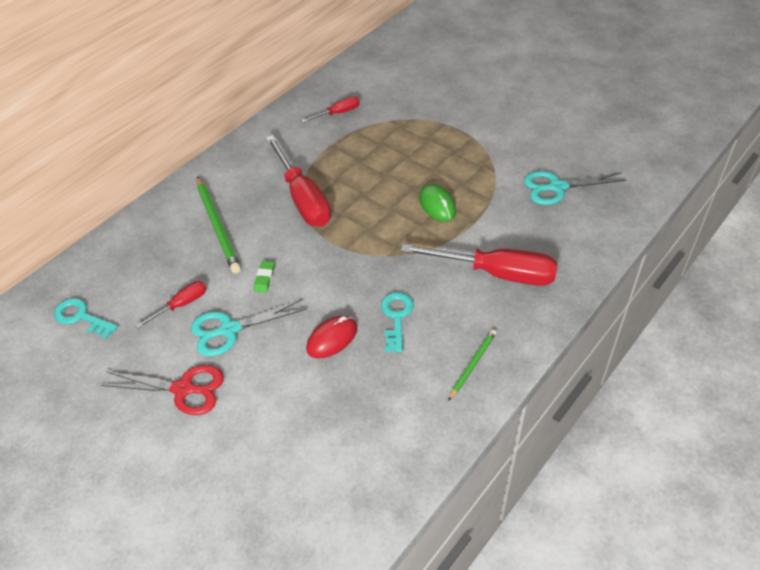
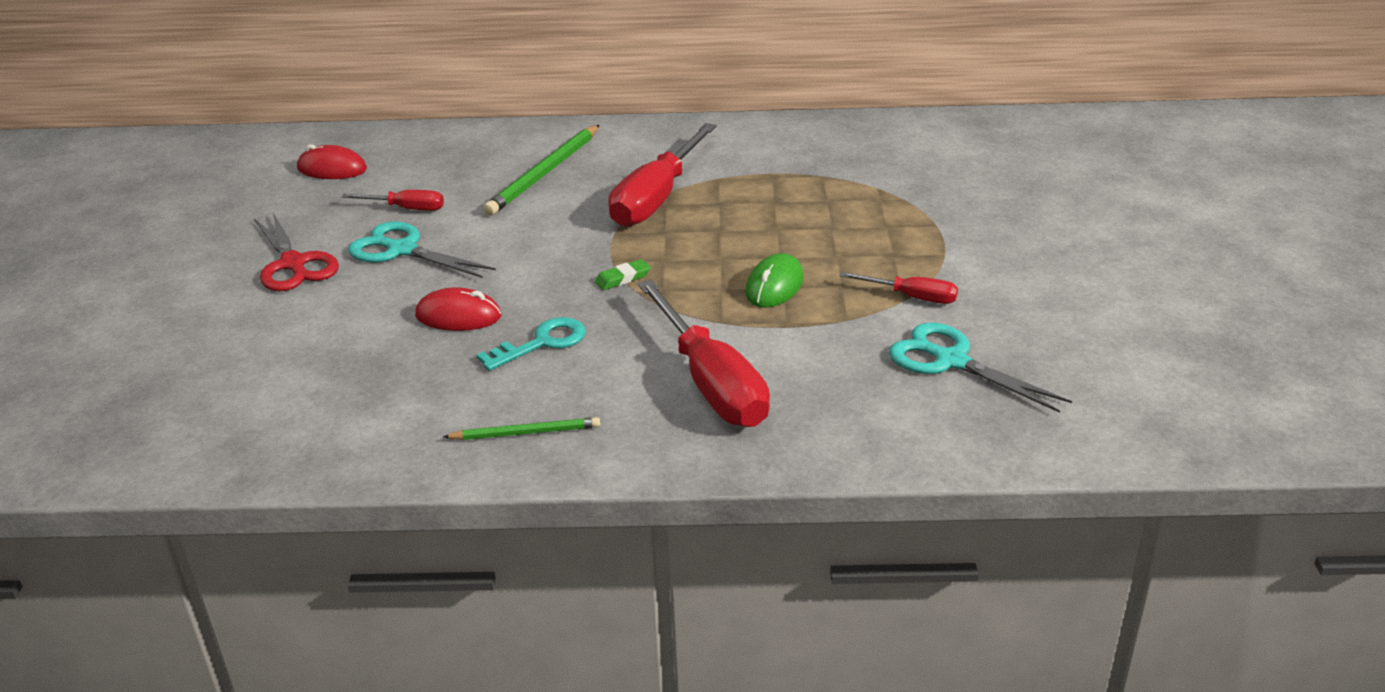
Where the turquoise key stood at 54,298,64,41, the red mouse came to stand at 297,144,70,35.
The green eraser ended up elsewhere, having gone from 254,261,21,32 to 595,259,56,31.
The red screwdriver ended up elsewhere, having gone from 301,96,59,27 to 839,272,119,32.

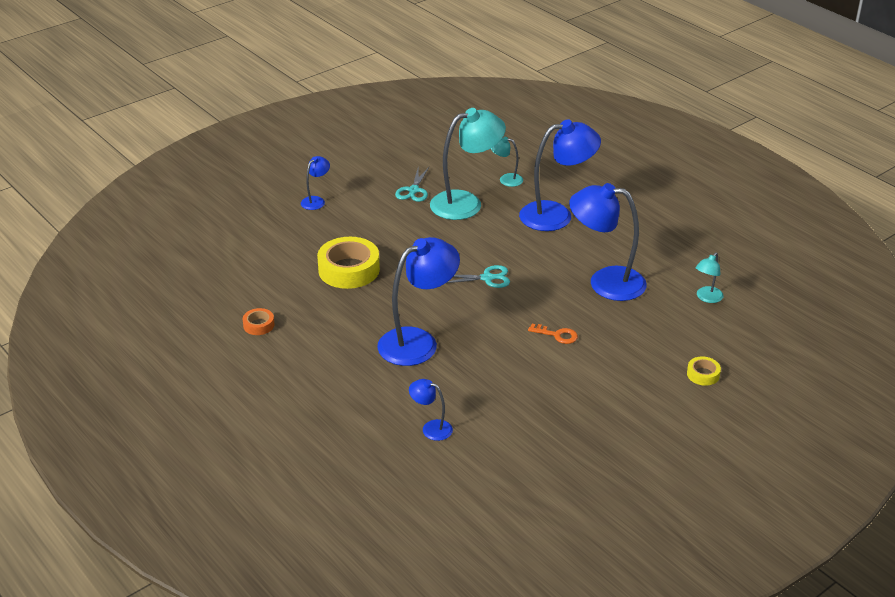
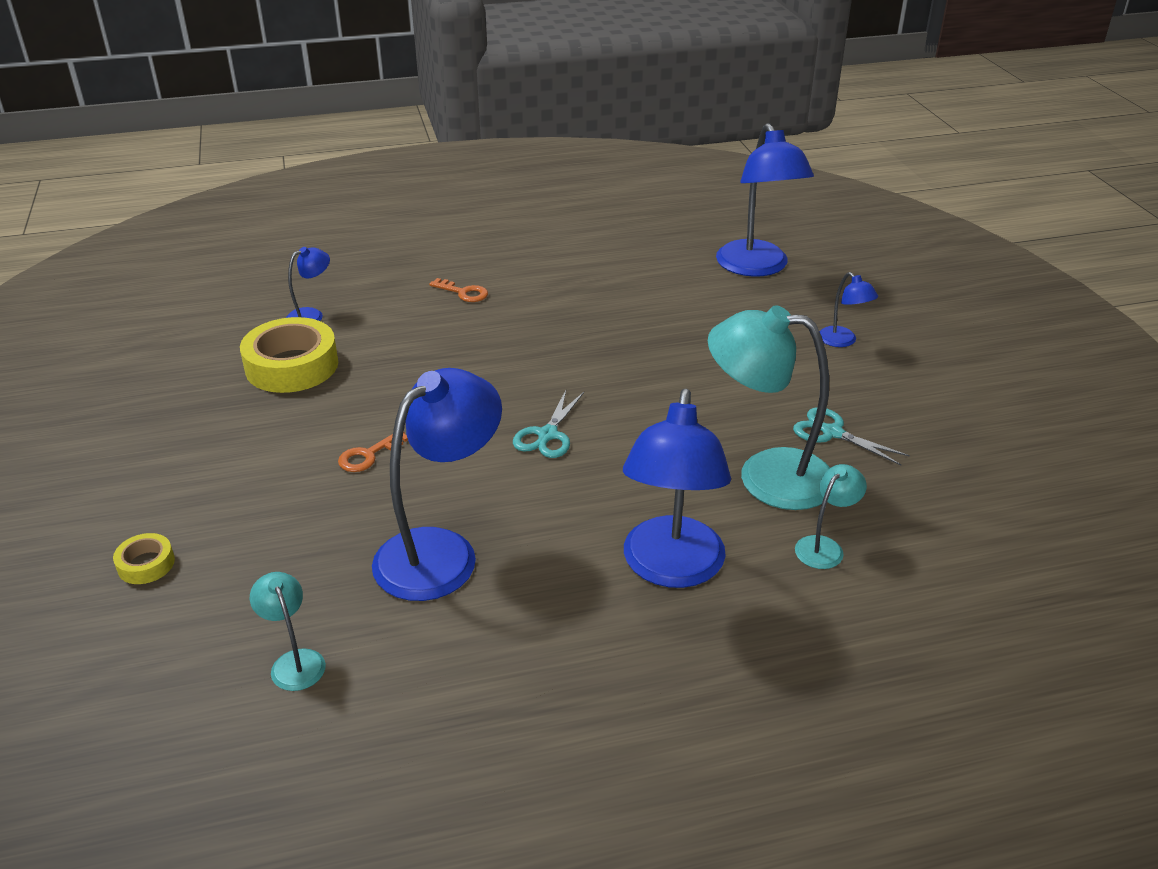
The second view lost the orange tape at 243,308,31,27.
The yellow tape ended up elsewhere, having gone from 317,237,63,52 to 240,317,98,76.
The blue lamp ended up elsewhere, having gone from 377,237,83,129 to 716,123,98,154.
The turquoise lamp at 430,108,76,112 ended up facing another way, 105 degrees clockwise from before.
The second view gained the orange key at 429,278,59,24.

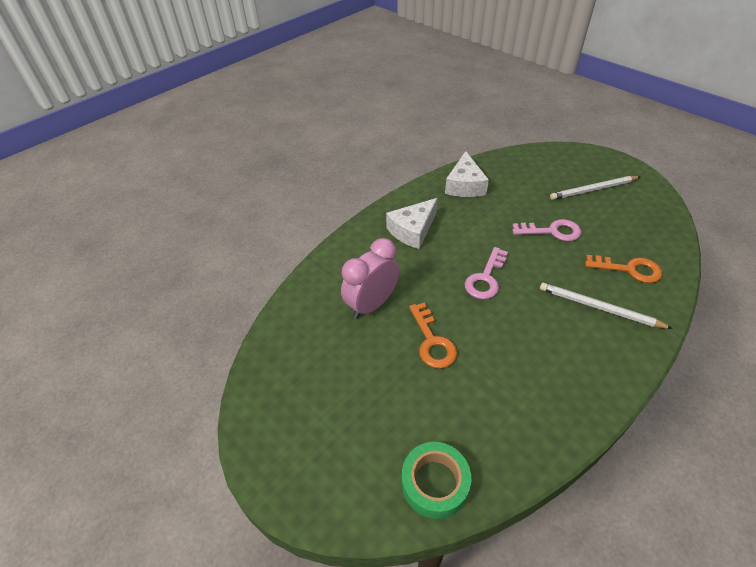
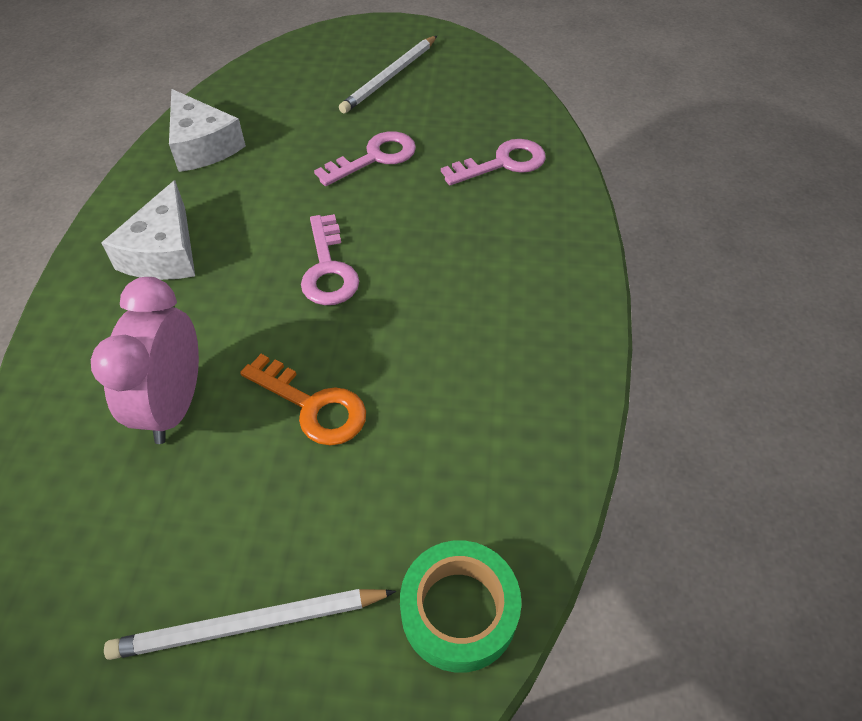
The white pencil ended up elsewhere, having gone from 540,283,133,46 to 104,589,292,71.
What was the orange key at 585,255,77,28 turned into the pink key at 441,139,105,46.

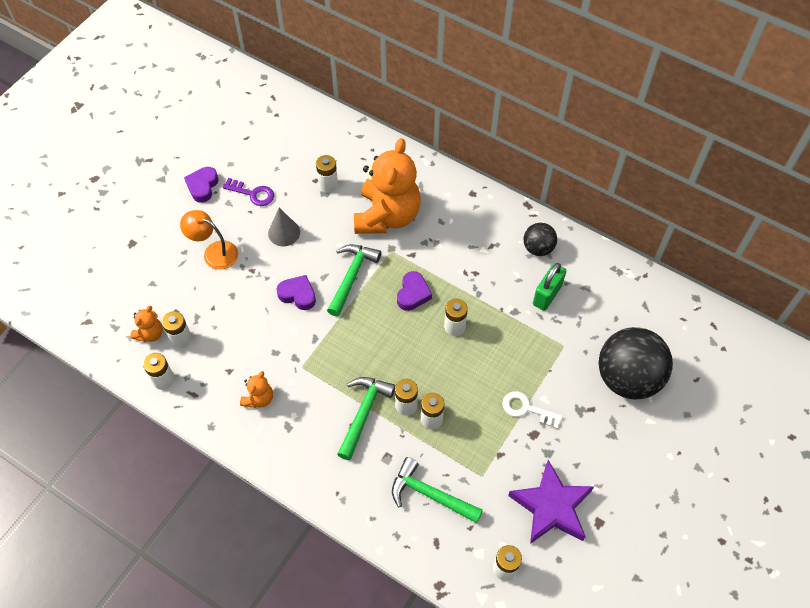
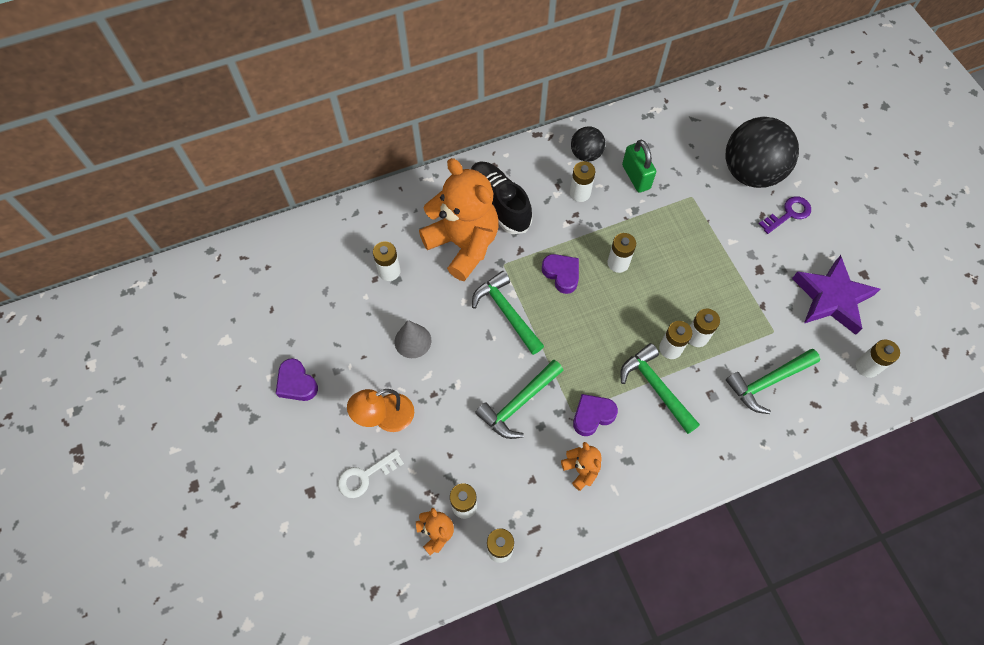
The purple key ended up elsewhere, having gone from 223,178,51,28 to 759,196,52,38.
The purple heart ended up elsewhere, having gone from 276,275,40,35 to 573,394,45,42.
The white key ended up elsewhere, having gone from 502,391,61,38 to 338,450,66,48.
The second view gained the black shoe at 471,161,61,73.
The second view gained the green hammer at 475,360,89,79.
The second view gained the white battery at 570,161,25,41.

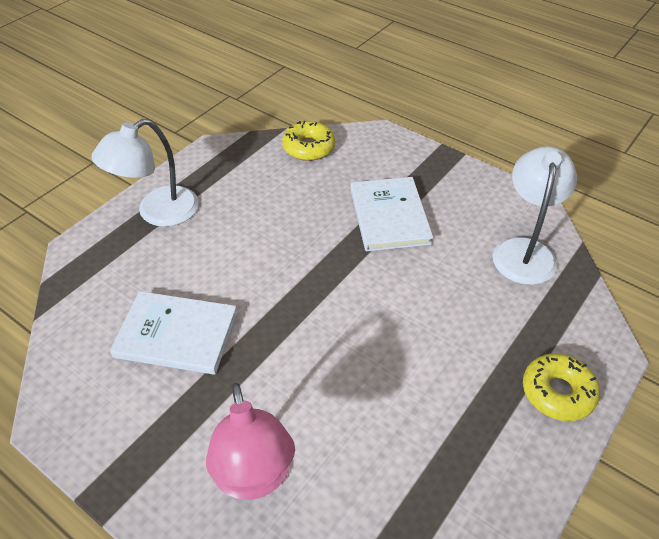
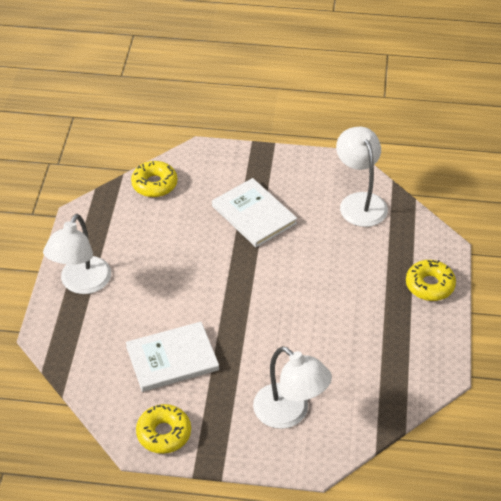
What was the pink lamp at 206,383,89,117 turned into the white lamp at 253,346,79,83.
The second view gained the yellow donut at 136,404,55,50.

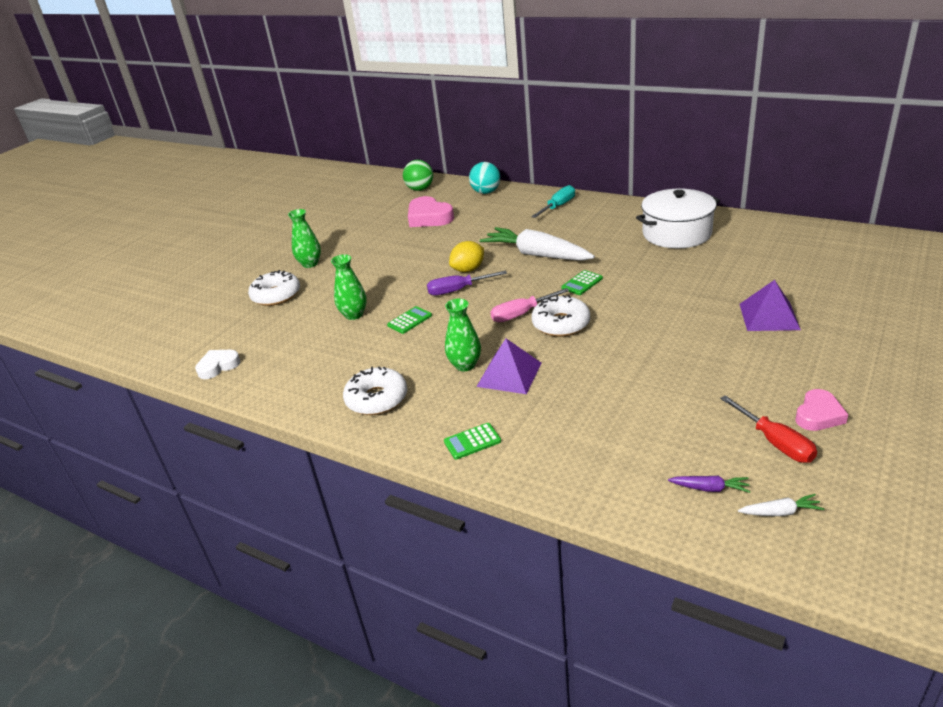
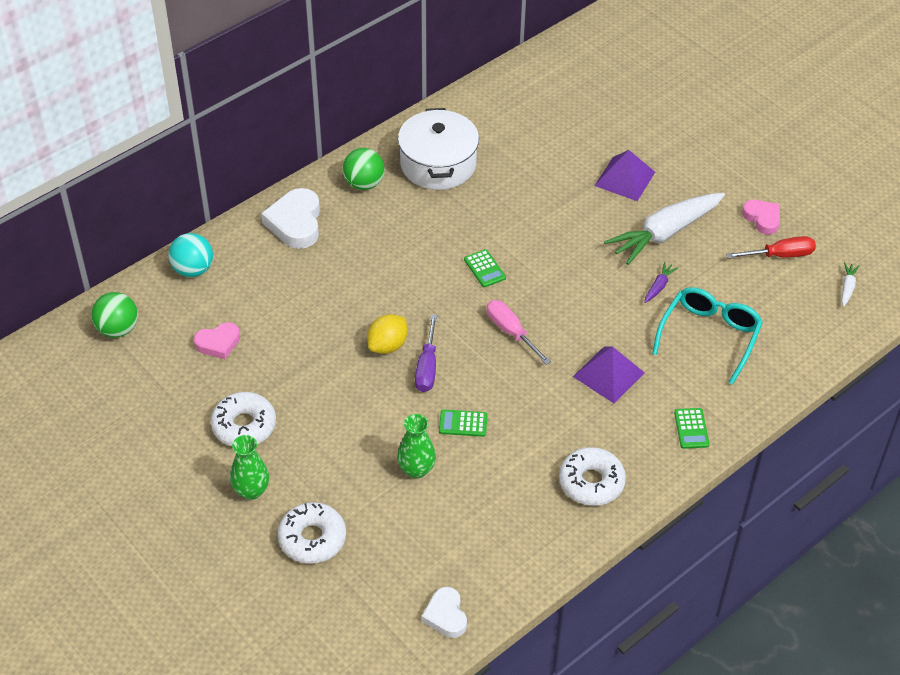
The green calculator at 387,306,45,28 ended up facing another way, 60 degrees counterclockwise from before.
The size of the pink heart at 408,196,46,31 changed by a factor of 0.62.
The second view lost the green vase at 445,299,36,72.
The yellow lemon at 449,241,35,31 ended up facing another way, 60 degrees clockwise from before.
The white carrot ended up elsewhere, having gone from 480,227,115,34 to 604,193,121,72.
The pink screwdriver at 491,288,79,34 ended up facing another way, 150 degrees clockwise from before.
Where the turquoise screwdriver stood at 531,185,44,33, the white heart came to stand at 261,188,59,61.
The white donut ended up elsewhere, having gone from 531,295,59,42 to 211,392,65,54.
The purple carrot ended up elsewhere, having gone from 668,476,83,17 to 644,262,34,41.
The second view gained the green ball at 343,148,42,42.
The second view gained the turquoise glasses at 652,287,111,97.

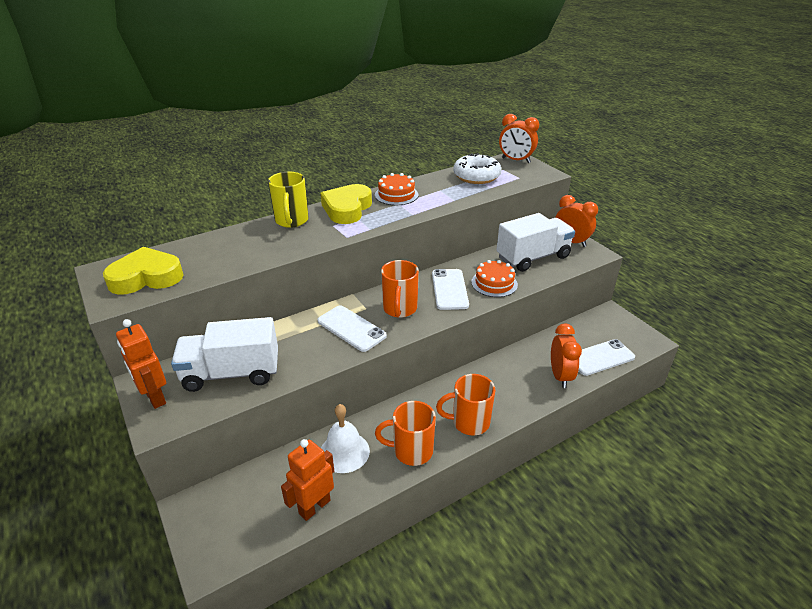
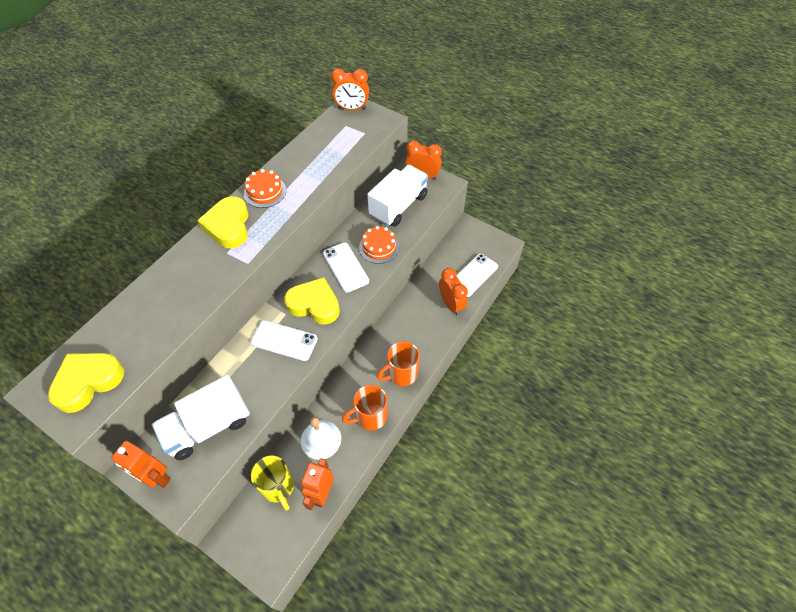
The yellow mug ended up elsewhere, having gone from 268,172,41,56 to 251,456,43,54.
Where the orange mug stood at 381,260,38,58, the yellow heart came to stand at 284,277,56,48.
The second view lost the white donut at 453,153,48,31.

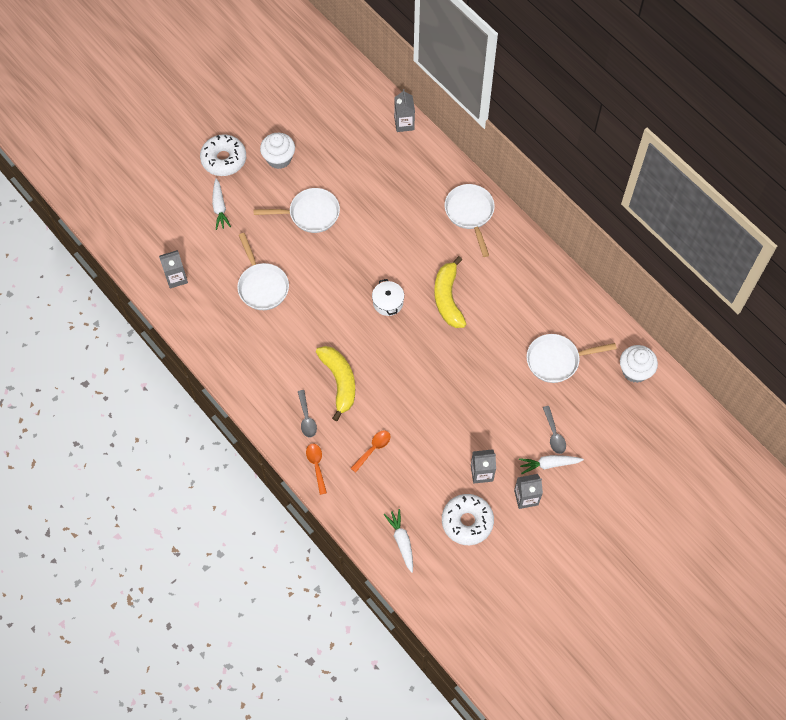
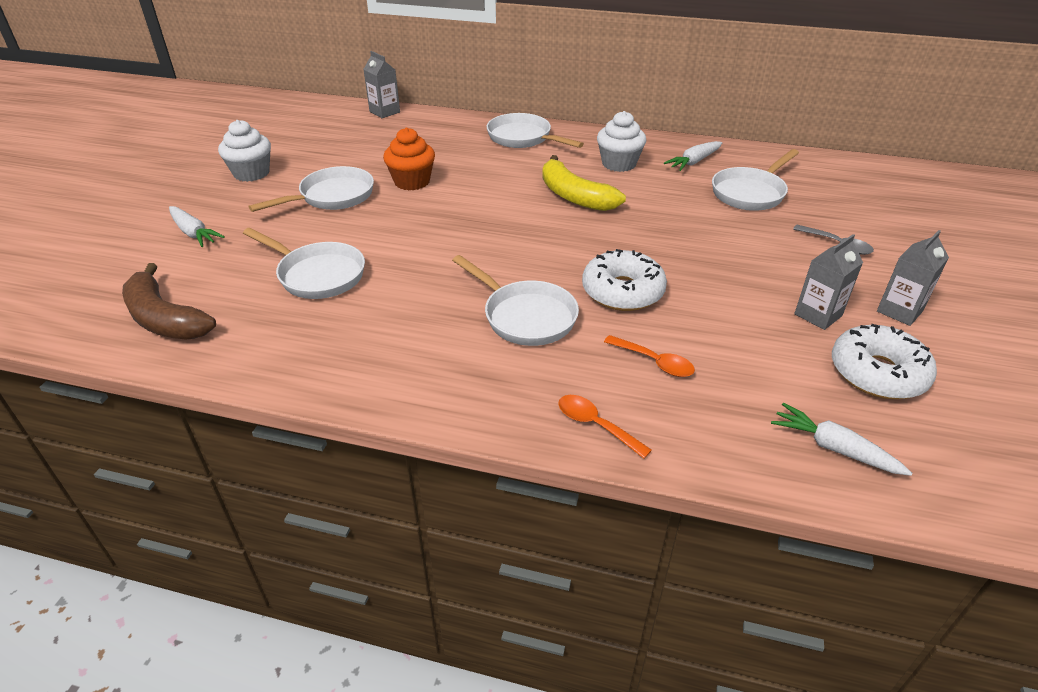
Where the grey carton stood at 159,250,29,39, the brown banana came to stand at 122,263,94,76.
The white donut ended up elsewhere, having gone from 200,134,46,42 to 582,249,85,62.
The second view lost the grey spoon at 298,390,19,47.
Where the yellow banana stood at 316,346,39,75, the white pan came to stand at 452,255,127,91.
The orange spoon at 351,430,40,43 ended up facing another way, 120 degrees clockwise from before.
The second view lost the white pot at 372,279,32,37.
The white carrot ended up elsewhere, having gone from 519,455,65,19 to 664,141,58,30.
The white cupcake ended up elsewhere, having gone from 620,345,38,38 to 597,111,49,61.
The second view gained the orange cupcake at 383,128,52,62.

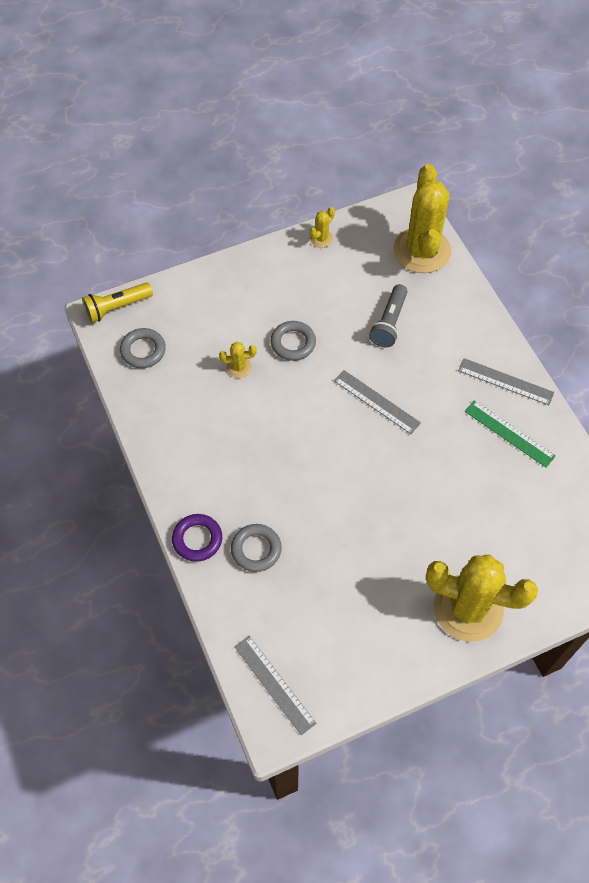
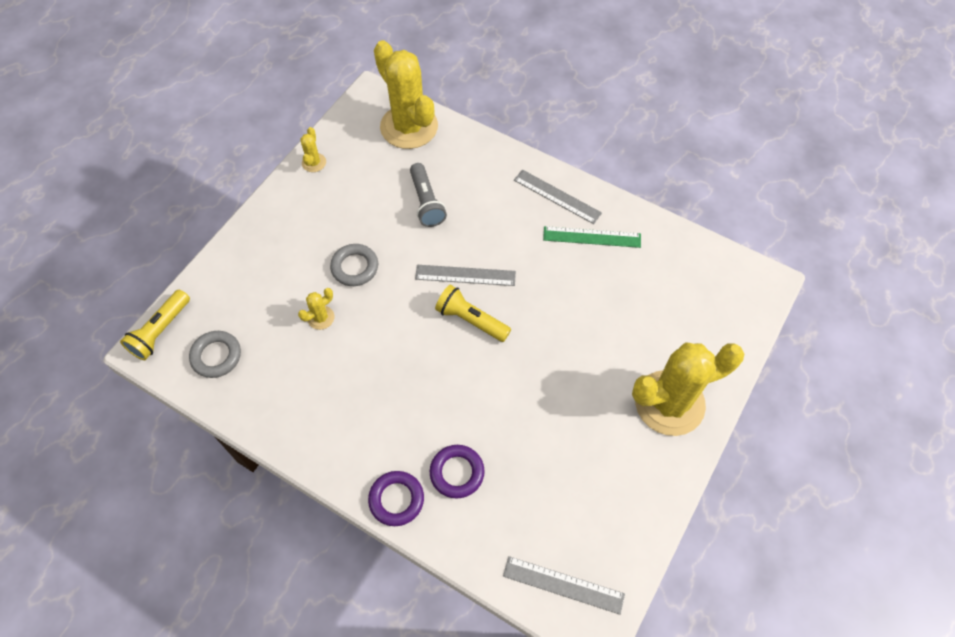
What was the grey ring at 231,524,51,48 turned into the purple ring at 430,445,55,54.
The grey ruler at 458,358,96,47 ended up facing another way, 45 degrees clockwise from before.
The second view gained the yellow flashlight at 435,285,76,57.

